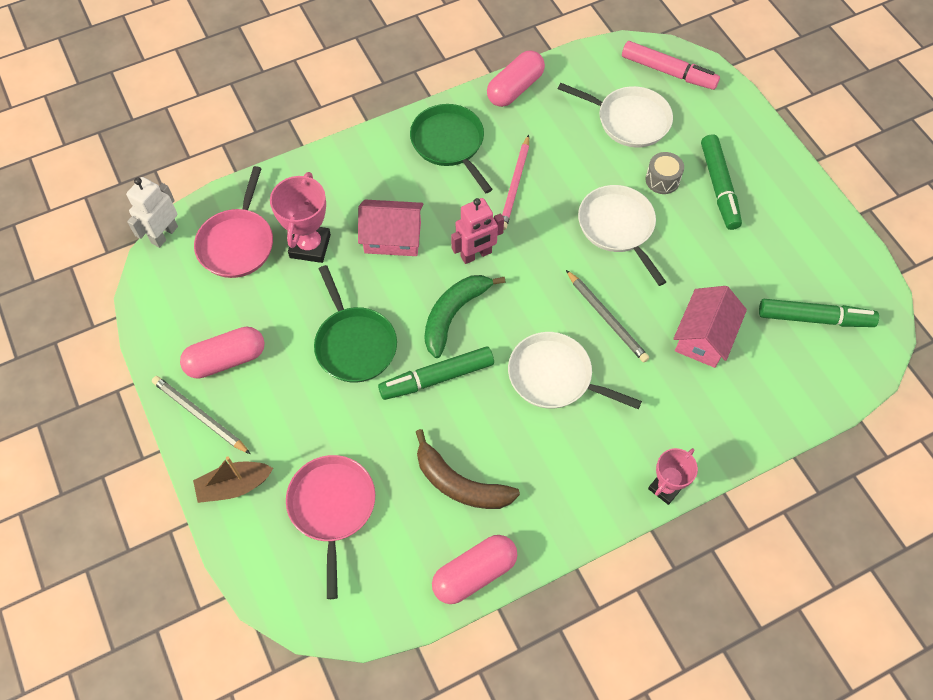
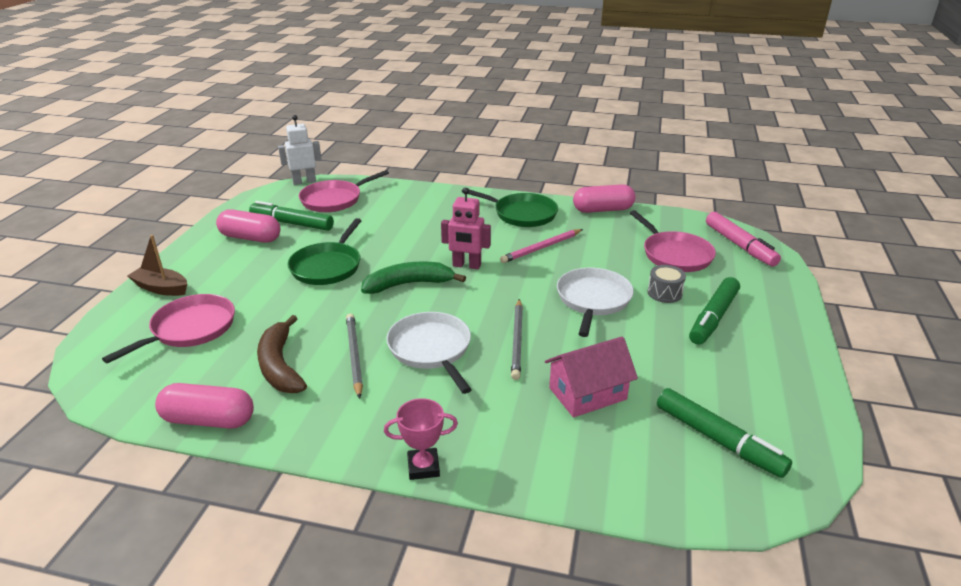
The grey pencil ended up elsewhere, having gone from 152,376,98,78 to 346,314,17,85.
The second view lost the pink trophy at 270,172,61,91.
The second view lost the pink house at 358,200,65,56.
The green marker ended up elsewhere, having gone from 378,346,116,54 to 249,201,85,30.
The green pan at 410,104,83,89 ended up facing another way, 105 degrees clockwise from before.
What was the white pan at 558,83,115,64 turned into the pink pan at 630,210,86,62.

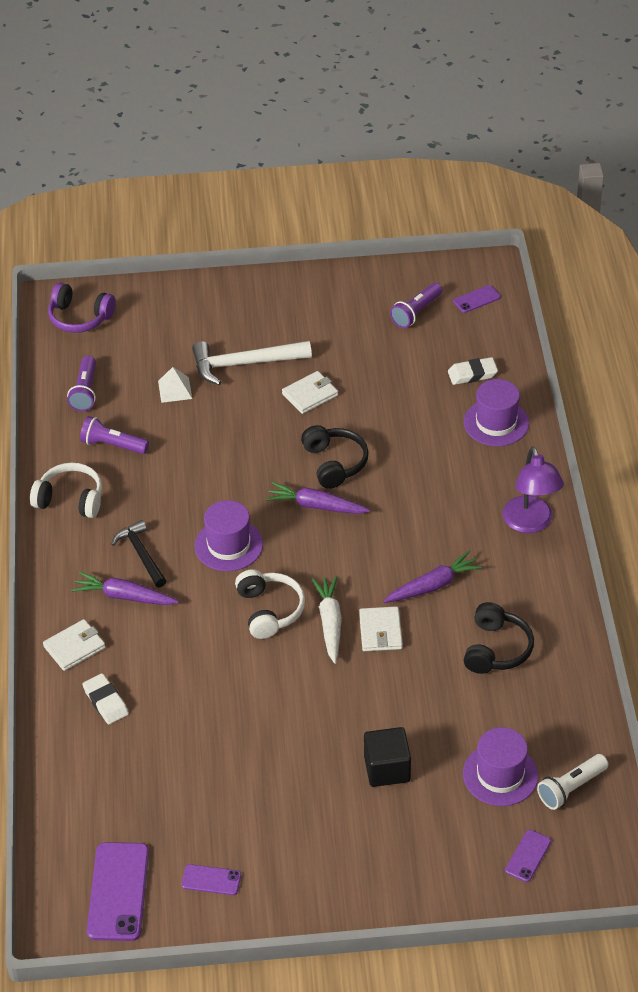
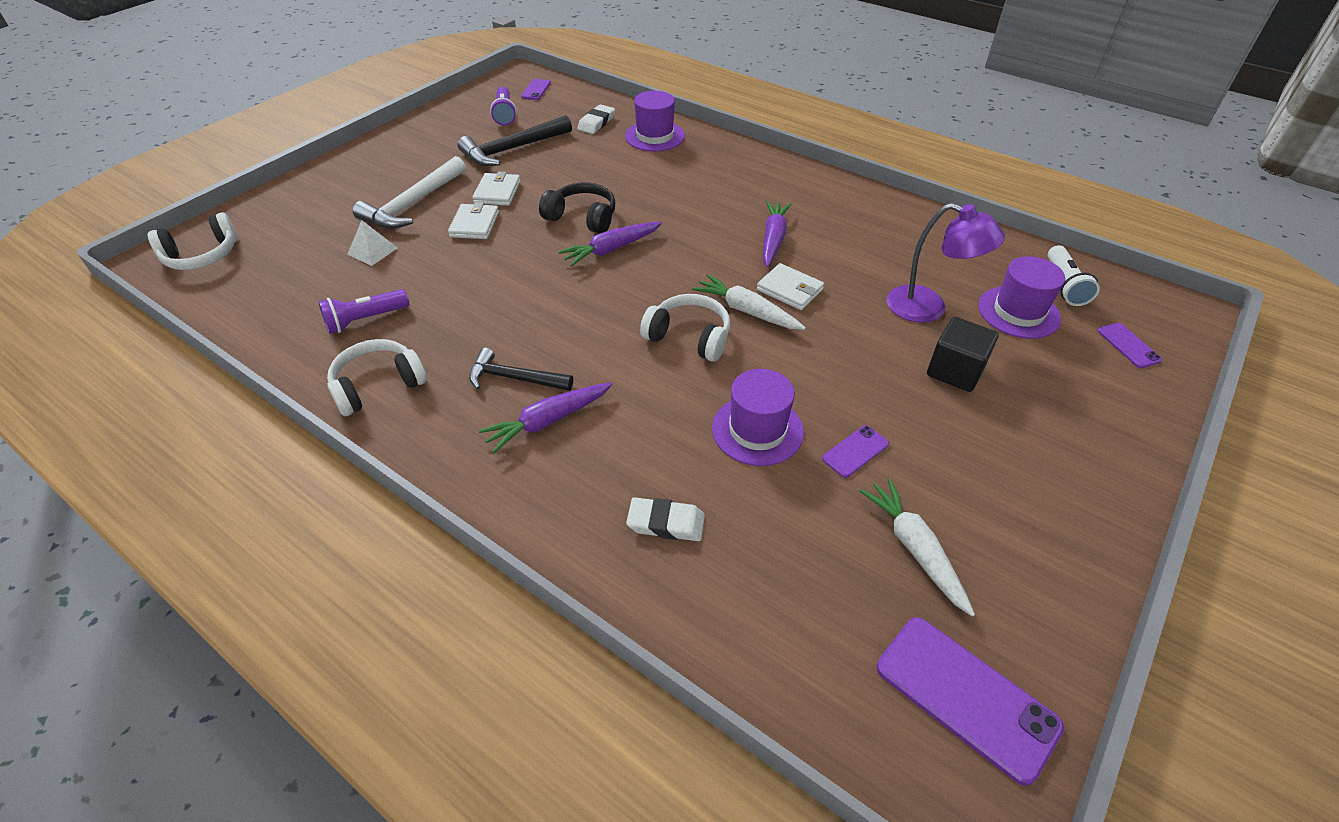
The white wallet ended up elsewhere, having gone from 43,619,63,52 to 448,202,51,37.
What was the purple headphones at 48,282,68,51 turned into the white headphones at 147,212,91,58.
The second view lost the purple flashlight at 67,356,29,55.
The purple phone ended up elsewhere, having gone from 181,864,60,31 to 822,425,67,53.
The purple hat ended up elsewhere, having gone from 195,500,68,71 to 712,369,92,97.
The second view lost the black headphones at 464,602,70,72.
The purple lamp ended up elsewhere, having gone from 502,446,62,87 to 887,203,118,120.
The second view gained the black hammer at 458,115,114,51.
The second view gained the white carrot at 859,478,116,139.

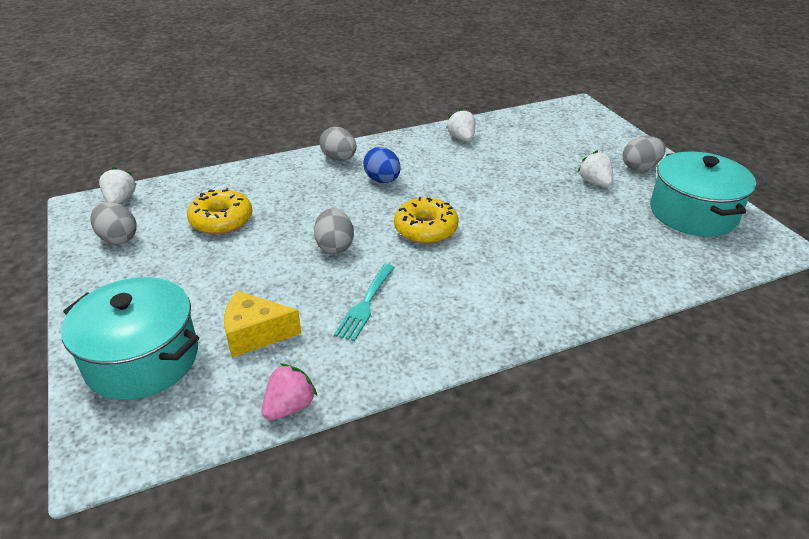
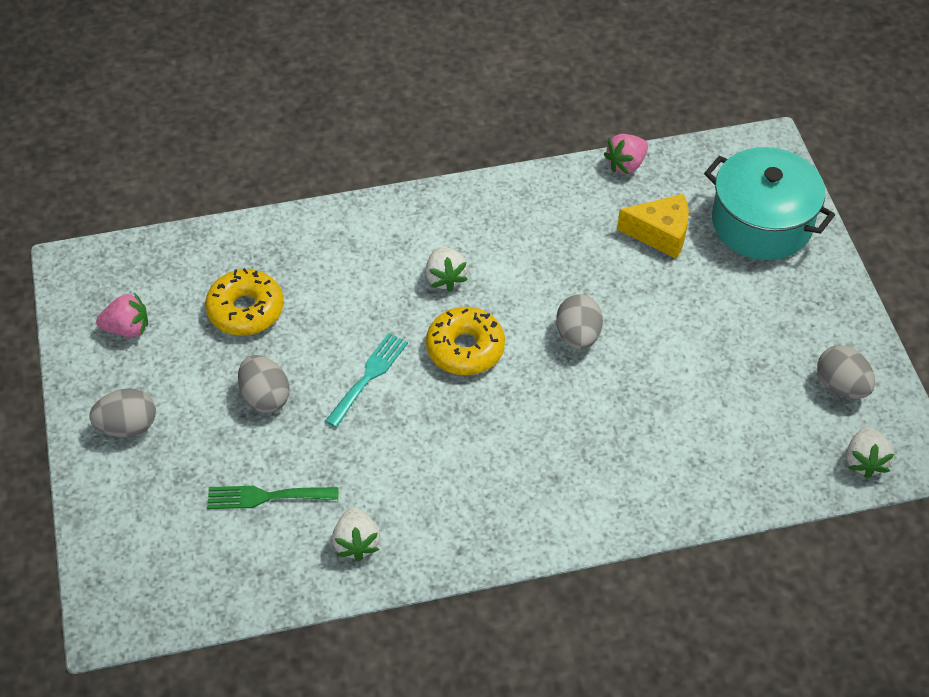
The yellow donut ended up elsewhere, having gone from 187,188,65,46 to 205,268,78,68.
The grey egg ended up elsewhere, having gone from 319,127,38,34 to 238,355,51,58.
The turquoise fork ended up elsewhere, having gone from 334,264,61,77 to 325,333,83,95.
The second view lost the blue egg at 363,147,37,36.
The white strawberry ended up elsewhere, having gone from 577,150,36,37 to 426,247,42,45.
Where the turquoise pot stood at 650,151,106,86, the pink strawberry came to stand at 96,292,52,45.
The second view gained the green fork at 207,486,132,23.

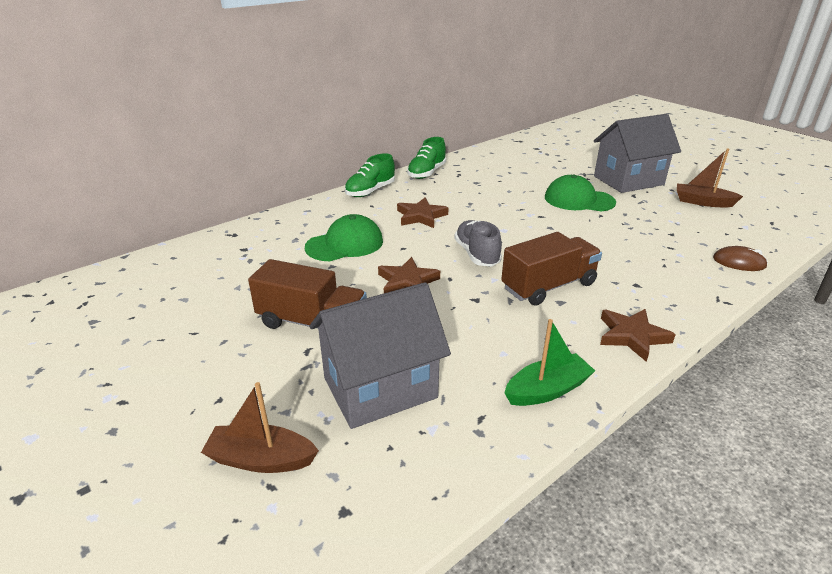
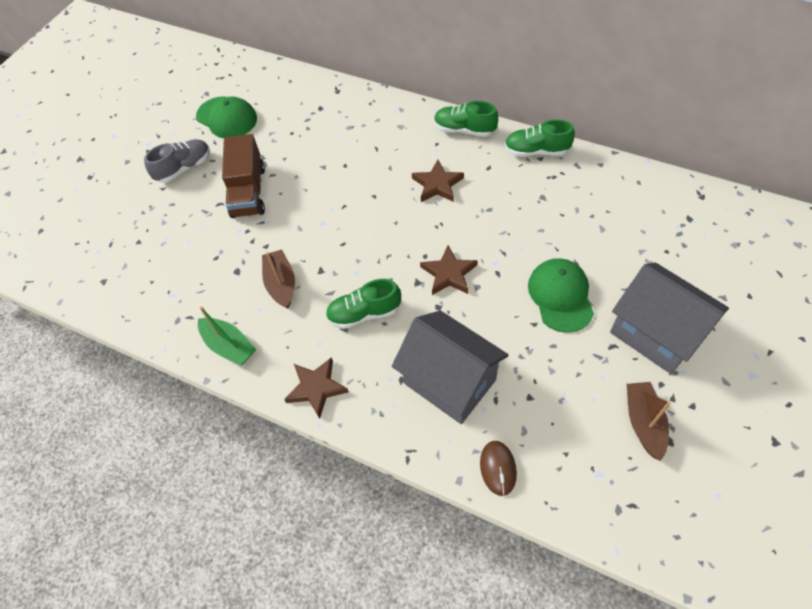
The brown boat ended up elsewhere, having gone from 201,382,118,91 to 262,250,33,59.
The green cap ended up elsewhere, having gone from 305,214,78,47 to 196,96,61,42.
The grey house ended up elsewhere, having gone from 309,282,142,147 to 392,310,117,114.
The brown star ended up elsewhere, having gone from 378,257,62,36 to 420,245,58,50.
The grey shoe ended up elsewhere, having gone from 454,220,48,46 to 144,139,66,44.
Where the brown truck stood at 501,232,101,74, the green shoe came to stand at 326,279,75,50.

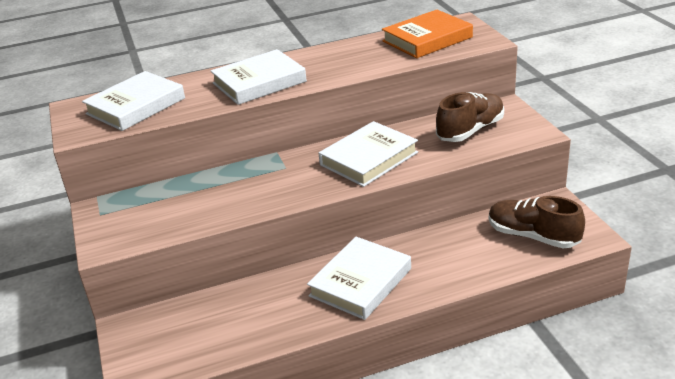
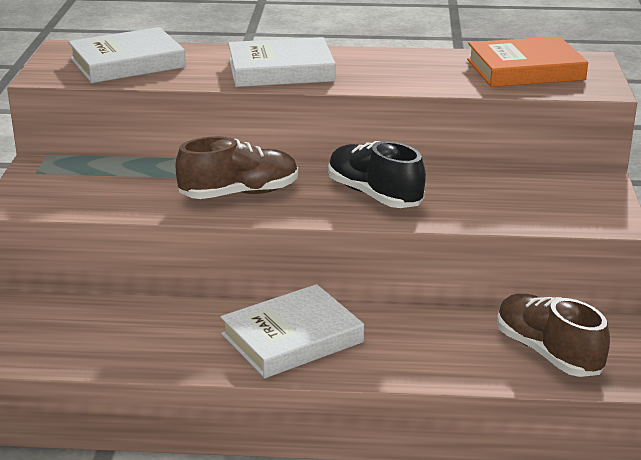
Where the white book stood at 319,121,99,66, the black shoe came to stand at 328,141,98,67.
The brown shoe ended up elsewhere, having gone from 436,92,68,50 to 176,136,122,63.

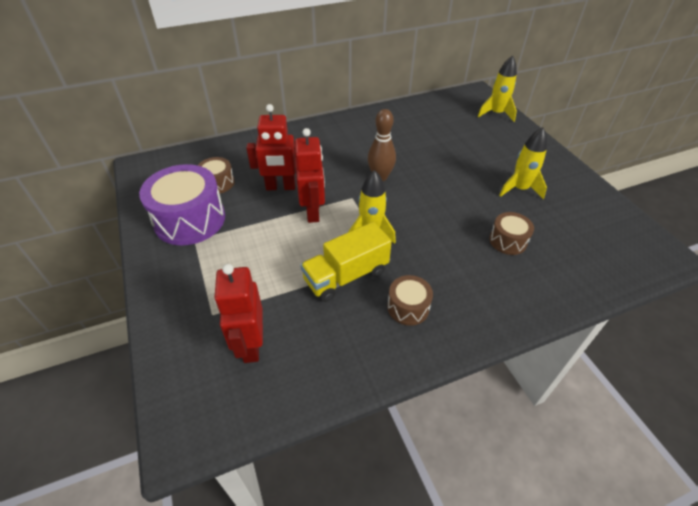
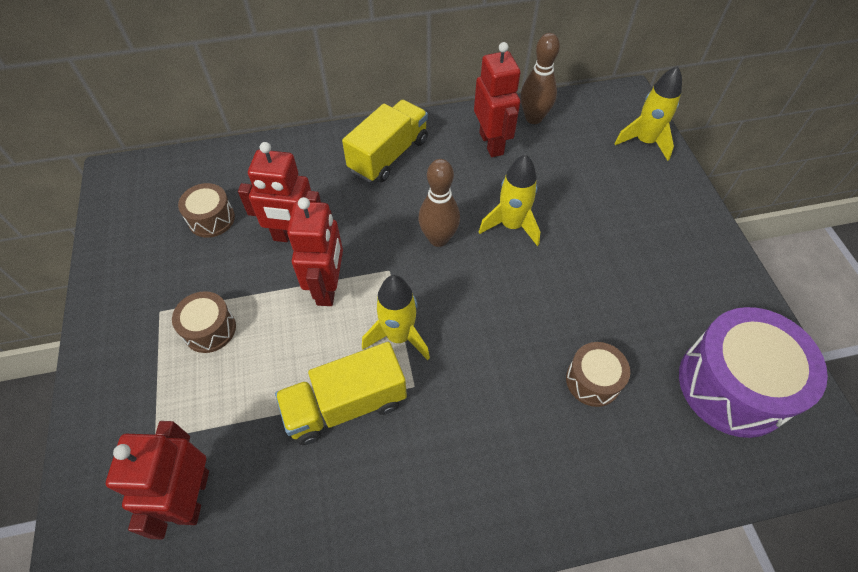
The purple drum ended up elsewhere, having gone from 139,164,86,81 to 679,307,149,131.
The brown drum ended up elsewhere, having gone from 387,275,46,51 to 172,291,64,62.
The yellow rocket ended up elsewhere, having gone from 499,127,48,72 to 479,154,61,92.
The second view gained the yellow truck at 342,100,86,82.
The second view gained the red robot at 474,42,47,115.
The second view gained the brown bowling pin at 520,33,40,91.

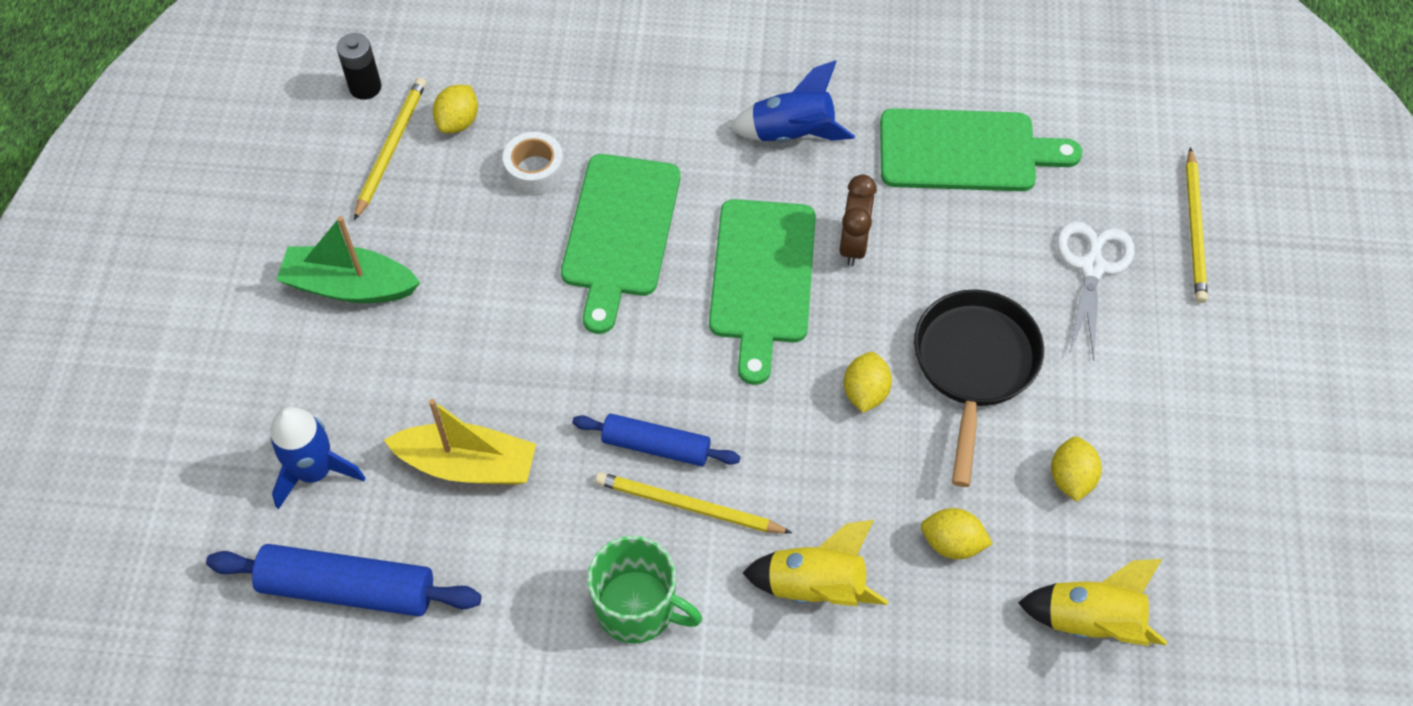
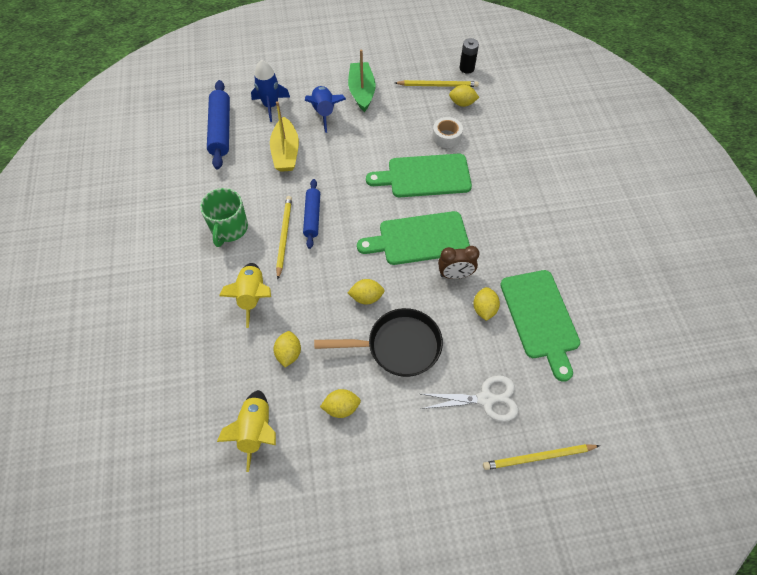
The blue rocket ended up elsewhere, having gone from 730,60,125,82 to 305,86,41,47.
The second view gained the yellow lemon at 473,287,27,34.

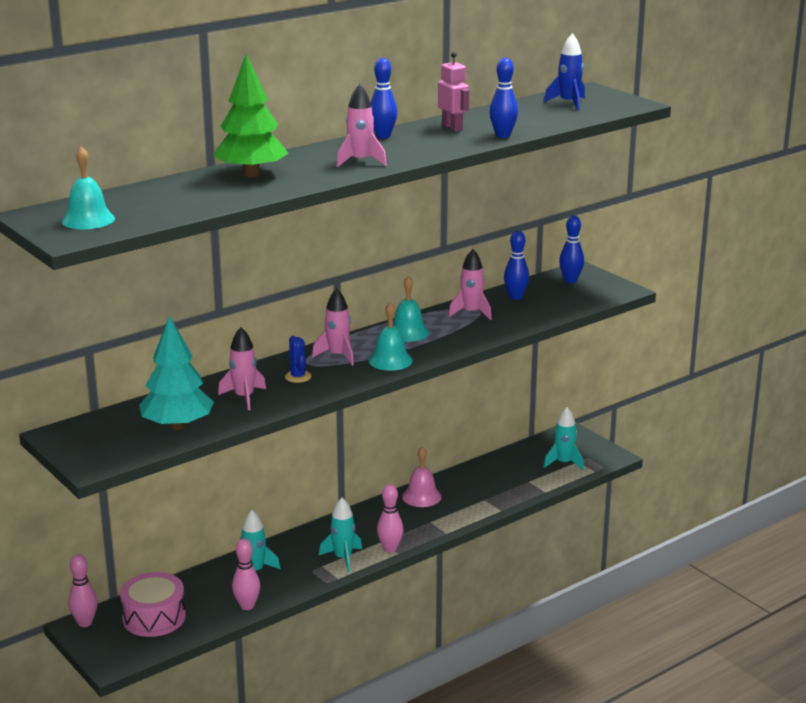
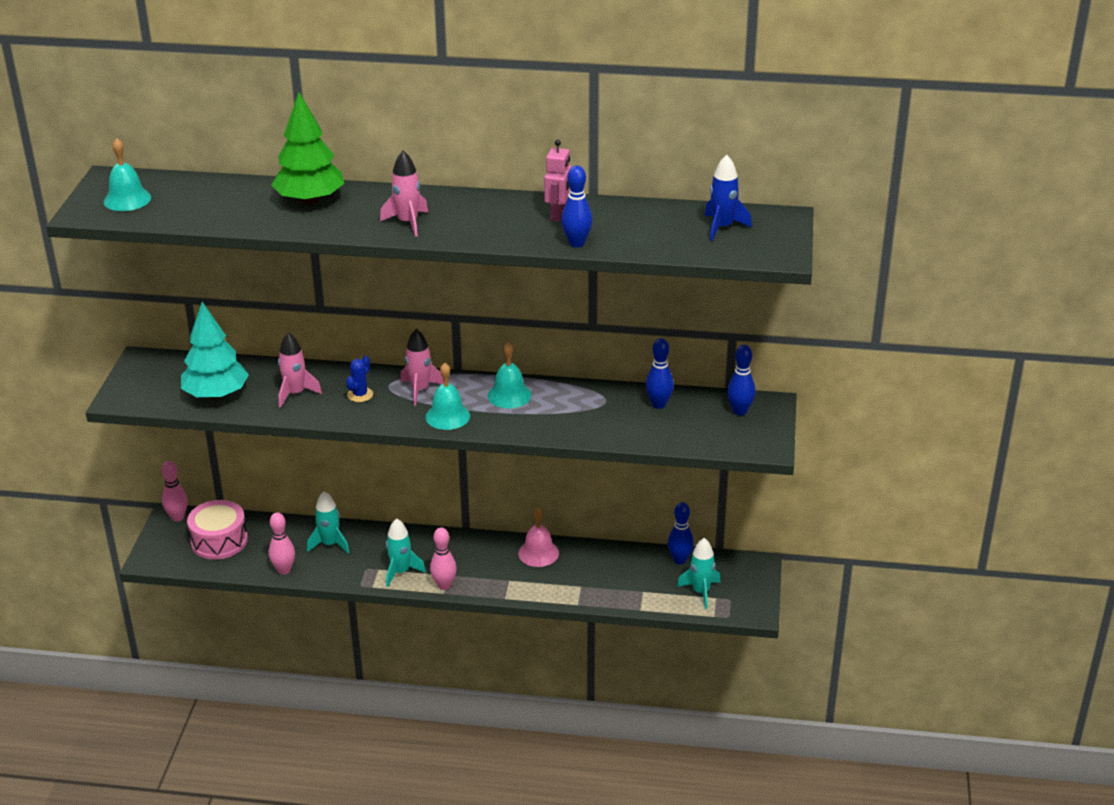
The blue bowling pin ended up elsewhere, having gone from 371,58,26,80 to 668,502,26,62.
The second view lost the pink rocket at 448,249,44,71.

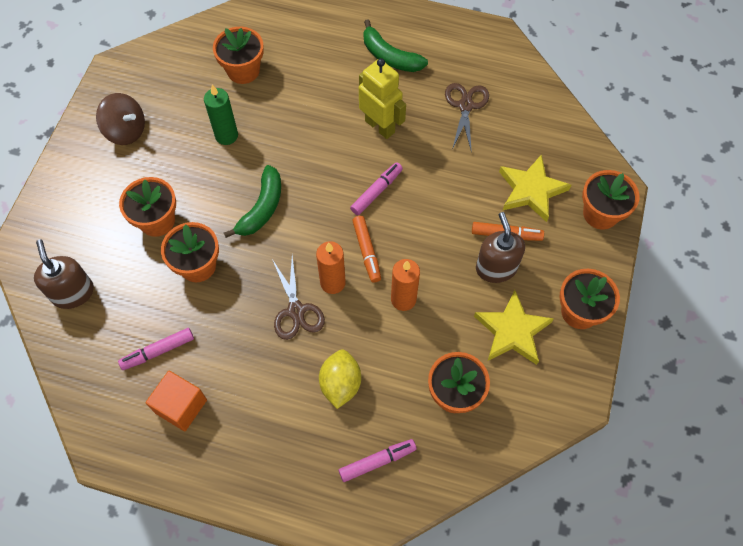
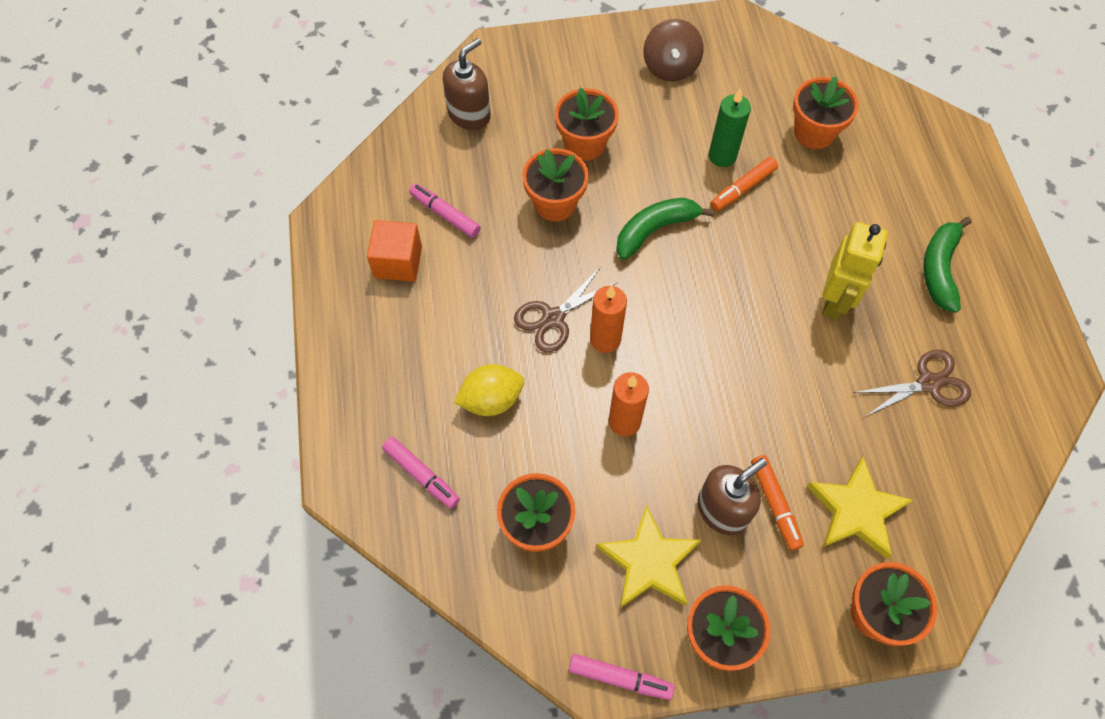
The green banana at 224,165,57,73 ended up facing another way, 150 degrees clockwise from before.
The pink marker ended up elsewhere, having gone from 350,162,53,53 to 569,654,105,46.
The orange marker ended up elsewhere, having gone from 352,216,29,67 to 710,157,68,55.

